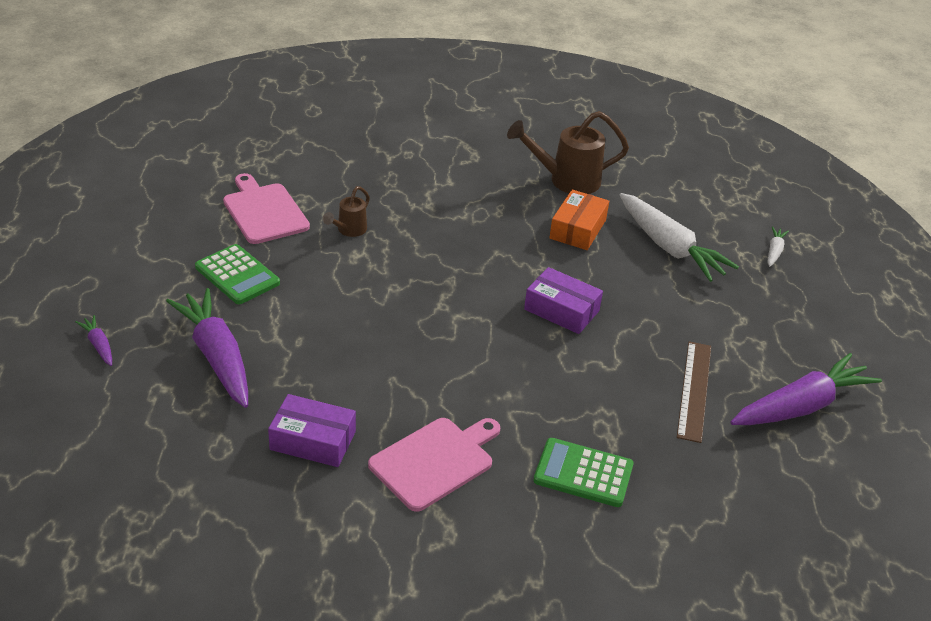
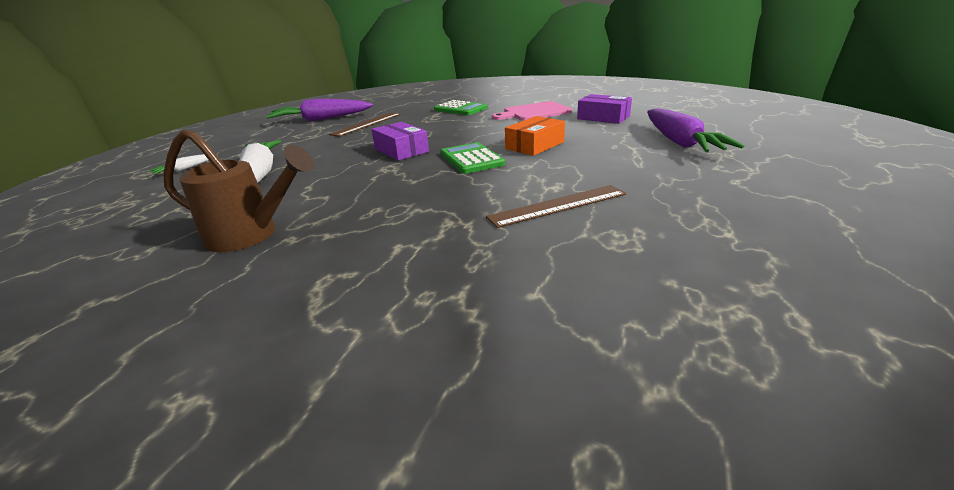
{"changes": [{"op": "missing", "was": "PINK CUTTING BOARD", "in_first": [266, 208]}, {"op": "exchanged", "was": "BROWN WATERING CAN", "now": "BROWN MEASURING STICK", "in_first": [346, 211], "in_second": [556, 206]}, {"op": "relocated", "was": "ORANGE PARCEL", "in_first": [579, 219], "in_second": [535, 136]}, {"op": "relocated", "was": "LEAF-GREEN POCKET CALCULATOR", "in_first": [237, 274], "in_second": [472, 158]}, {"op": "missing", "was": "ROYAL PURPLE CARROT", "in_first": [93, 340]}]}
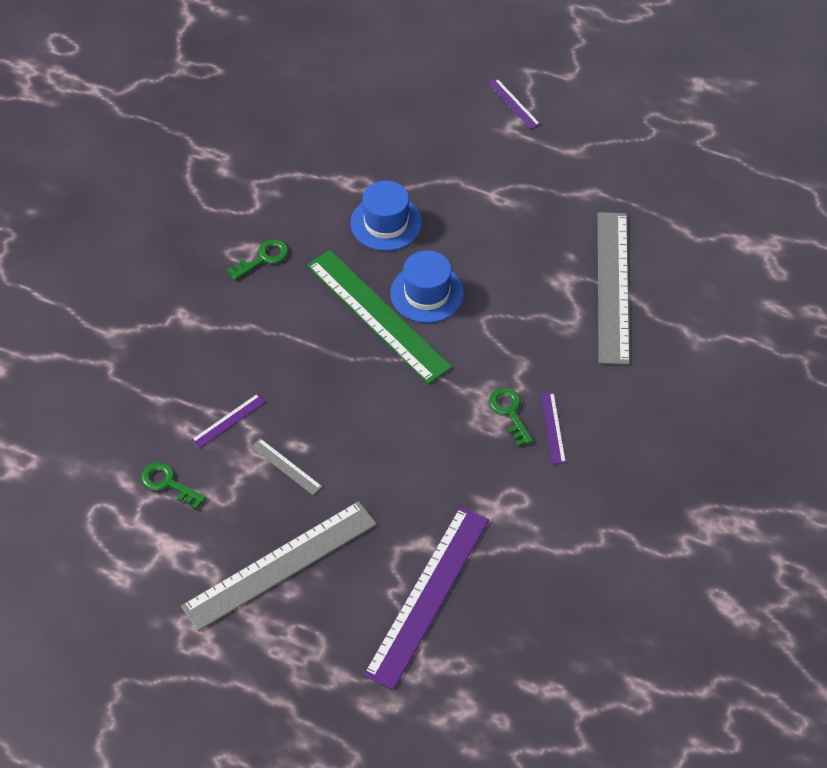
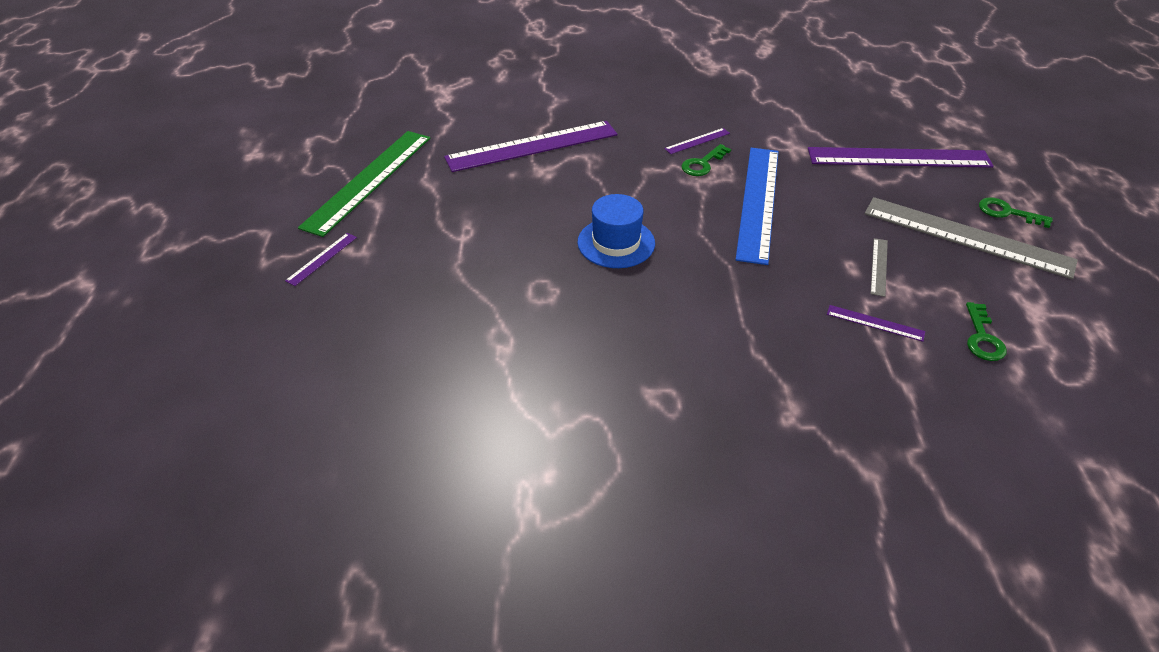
{"changes": [{"op": "missing", "was": "BLUE TOP HAT", "in_first": [386, 215]}, {"op": "colour", "was": "GRAY MEASURING STICK", "now": "ROYAL PURPLE MEASURING STICK", "in_first": [614, 288], "in_second": [531, 146]}, {"op": "relocated", "was": "LEAF-GREEN KEY", "in_first": [258, 259], "in_second": [1016, 212]}, {"op": "relocated", "was": "LEAF-GREEN MEASURING STICK", "in_first": [379, 317], "in_second": [364, 184]}, {"op": "appeared", "now": "BLUE MEASURING STICK", "in_second": [757, 206]}]}
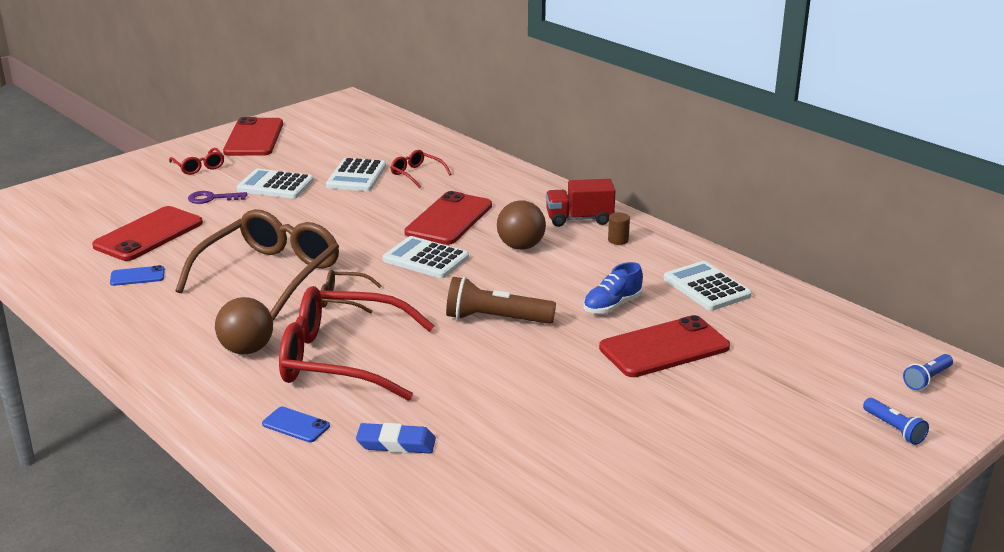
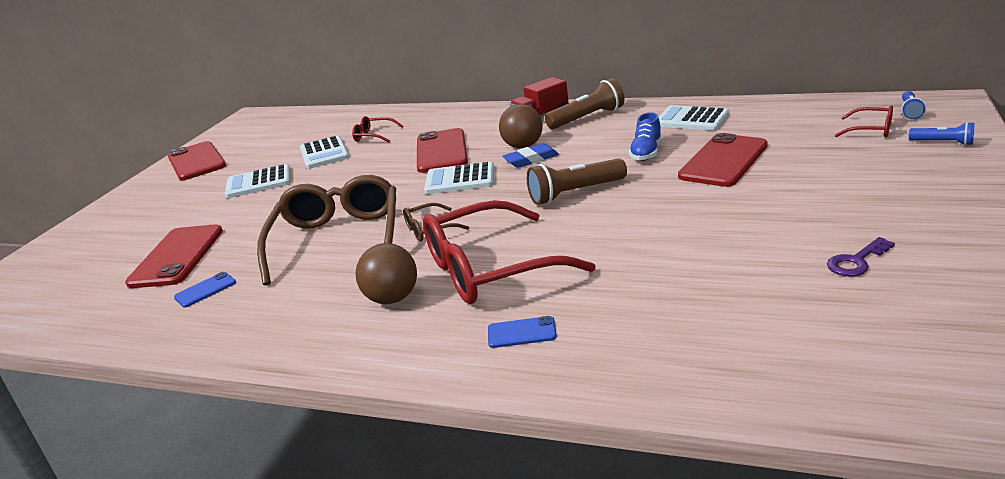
{"changes": [{"op": "relocated", "was": "RED SPECTACLES", "in_first": [196, 161], "in_second": [864, 121]}, {"op": "relocated", "was": "ROYAL PURPLE KEY", "in_first": [217, 197], "in_second": [861, 257]}, {"op": "exchanged", "was": "BROWN SOLID CYLINDER", "now": "BROWN TORCH", "in_first": [619, 228], "in_second": [584, 103]}, {"op": "relocated", "was": "BLUE GUM ERASER", "in_first": [396, 438], "in_second": [530, 155]}]}
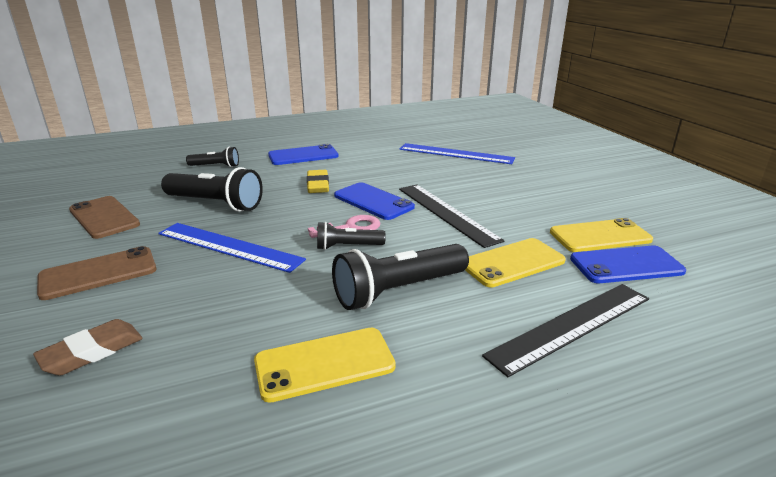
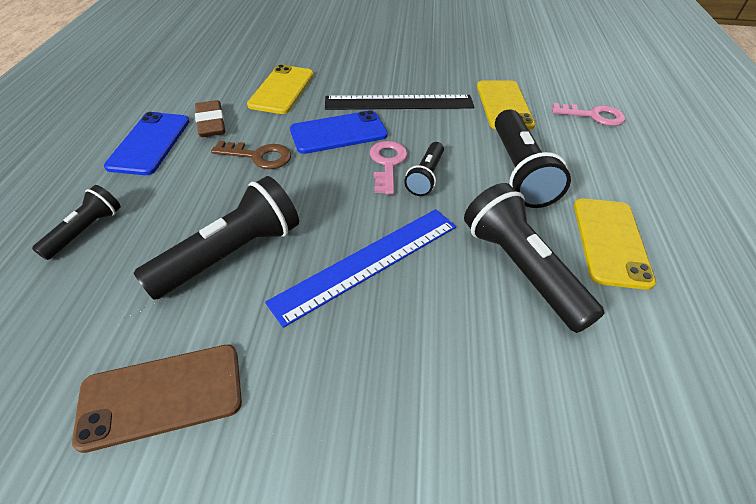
{"changes": [{"op": "missing", "was": "BLUE MEASURING STICK", "in_first": [457, 153]}, {"op": "exchanged", "was": "YELLOW GUM ERASER", "now": "BROWN KEY", "in_first": [318, 181], "in_second": [251, 155]}, {"op": "relocated", "was": "YELLOW PHONE", "in_first": [601, 235], "in_second": [280, 89]}, {"op": "missing", "was": "BROWN PHONE", "in_first": [97, 273]}, {"op": "missing", "was": "BLUE PHONE", "in_first": [628, 264]}, {"op": "exchanged", "was": "BLACK MEASURING STICK", "now": "PINK KEY", "in_first": [565, 330], "in_second": [588, 114]}, {"op": "relocated", "was": "BROWN GUM ERASER", "in_first": [88, 347], "in_second": [210, 118]}, {"op": "appeared", "now": "BLACK TORCH", "in_second": [534, 258]}]}
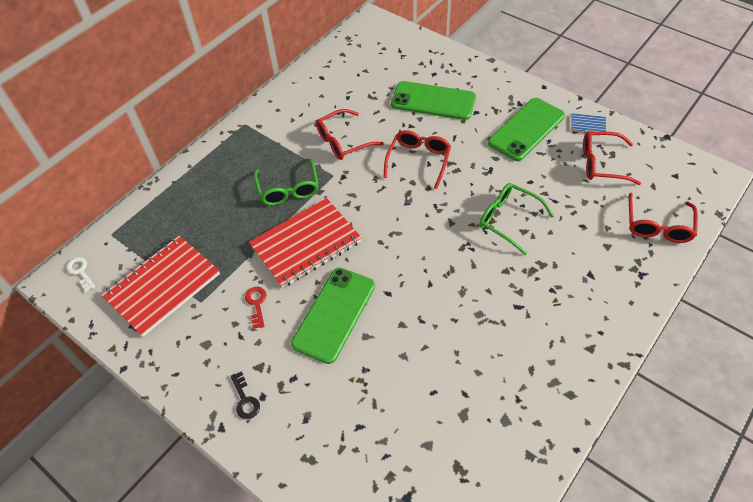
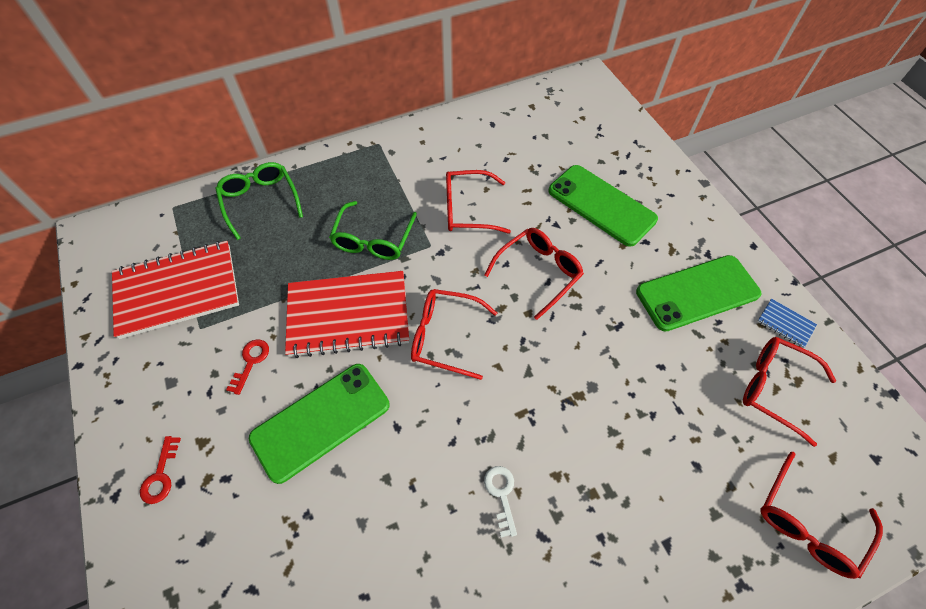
{"changes": [{"op": "relocated", "was": "LEAF-GREEN SPECTACLES", "in_first": [516, 219], "in_second": [259, 201]}, {"op": "relocated", "was": "SNOW-WHITE KEY", "in_first": [81, 274], "in_second": [500, 501]}, {"op": "colour", "was": "BLACK KEY", "now": "RED KEY", "in_first": [245, 395], "in_second": [160, 470]}, {"op": "appeared", "now": "RED SPECTACLES", "in_second": [454, 334]}]}
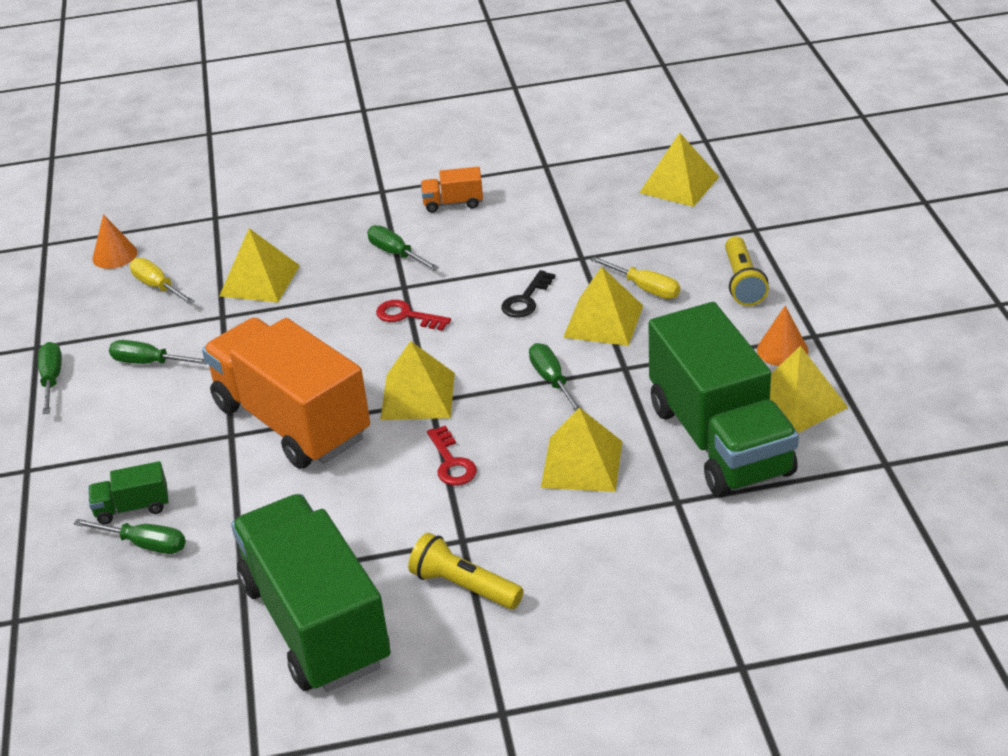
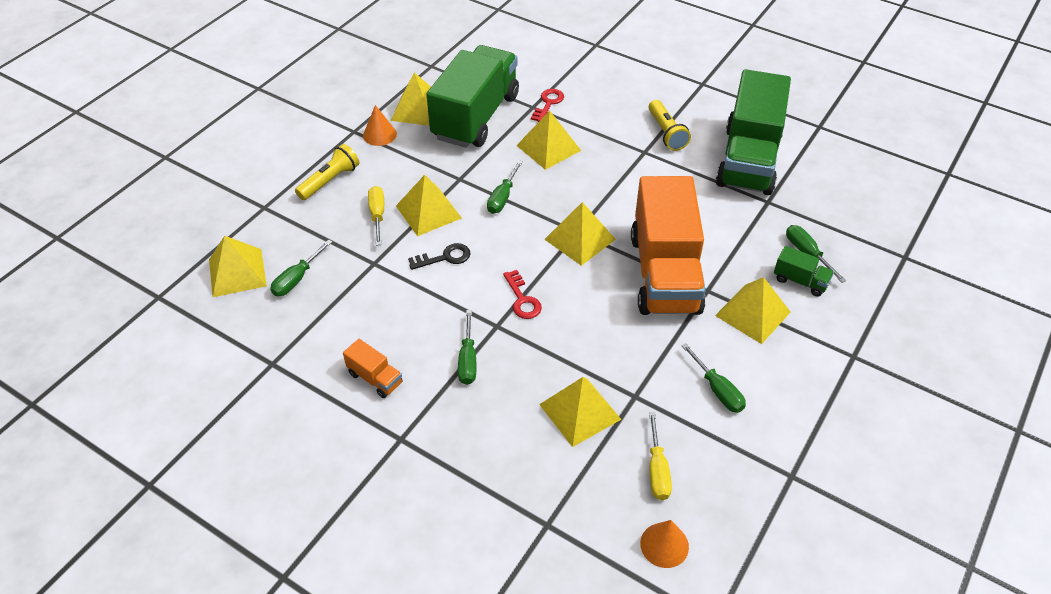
{"changes": [{"op": "relocated", "was": "LEAF-GREEN SCREWDRIVER", "in_first": [50, 378], "in_second": [301, 267]}, {"op": "relocated", "was": "RED KEY", "in_first": [452, 456], "in_second": [547, 105]}, {"op": "appeared", "now": "YELLOW SOLID PYRAMID", "in_second": [753, 310]}]}
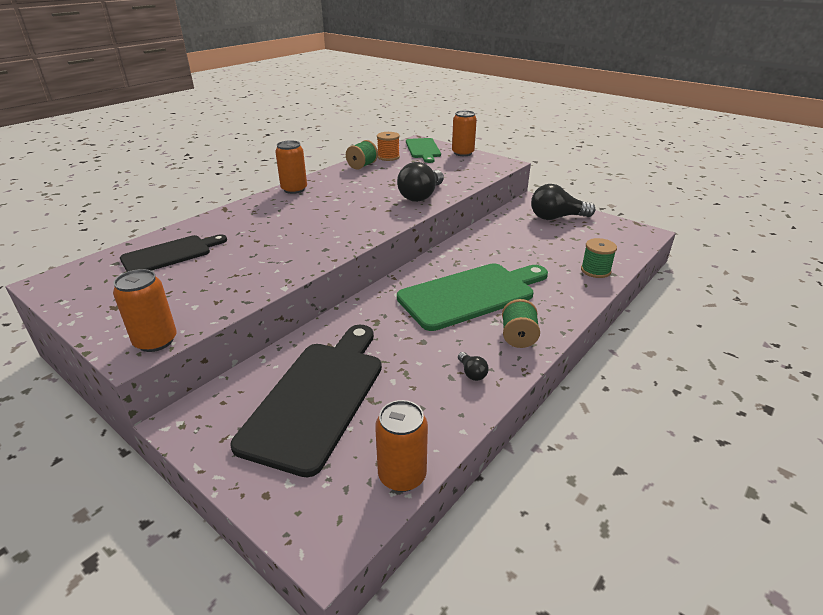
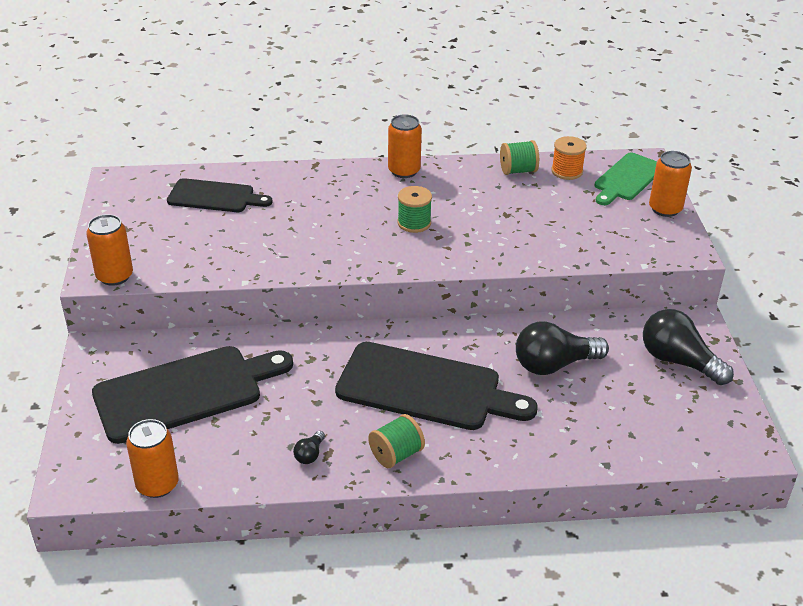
{"changes": [{"op": "relocated", "was": "BLACK LIGHT BULB", "in_first": [420, 182], "in_second": [562, 348]}, {"op": "relocated", "was": "LEAF-GREEN SPOOL", "in_first": [599, 258], "in_second": [415, 209]}, {"op": "colour", "was": "LEAF-GREEN CUTTING BOARD", "now": "BLACK CUTTING BOARD", "in_first": [472, 297], "in_second": [436, 386]}]}
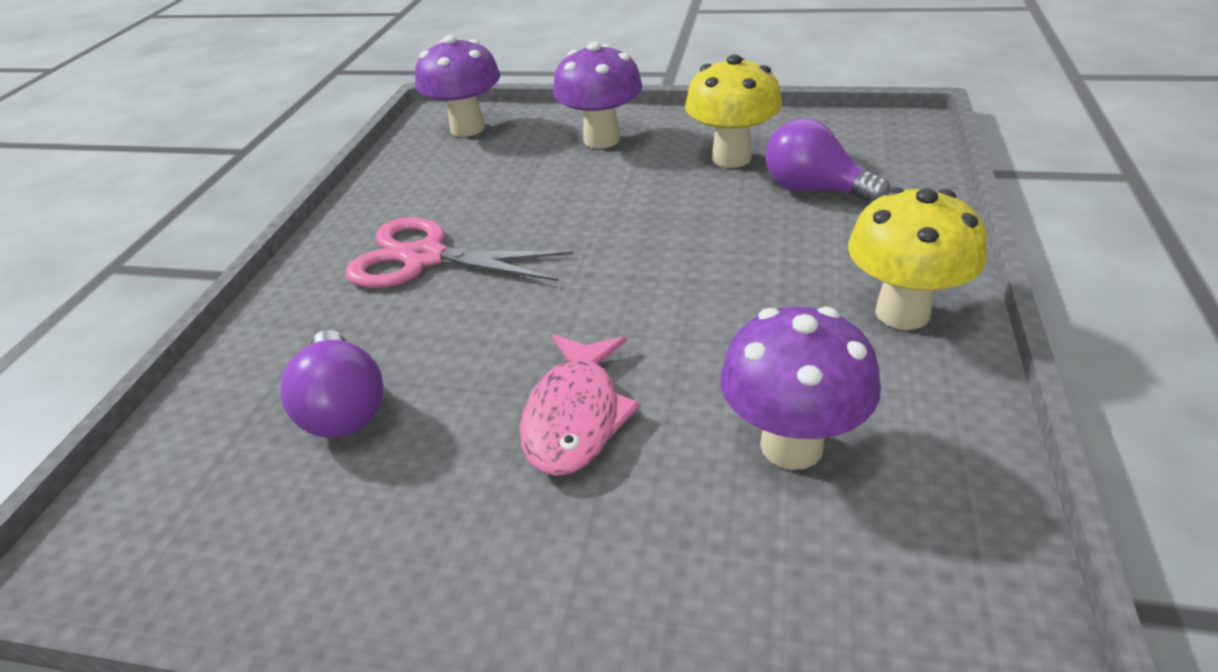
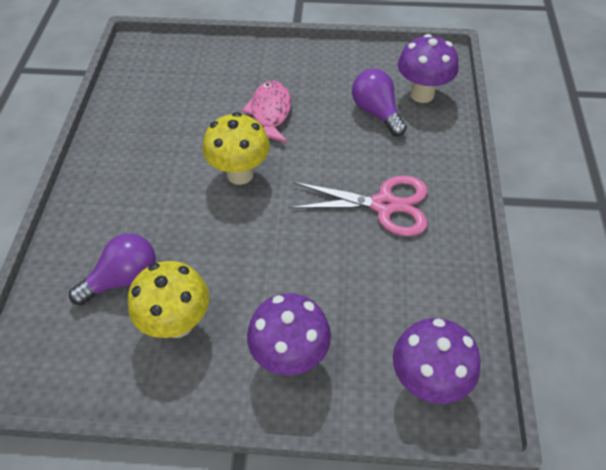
{"changes": [{"op": "spun", "was": "ROYAL PURPLE LIGHT BULB", "in_first": [828, 160], "in_second": [112, 269], "clockwise": -60}, {"op": "relocated", "was": "YELLOW TOADSTOOL", "in_first": [917, 258], "in_second": [236, 148]}, {"op": "relocated", "was": "ROYAL PURPLE TOADSTOOL", "in_first": [800, 388], "in_second": [428, 68]}]}
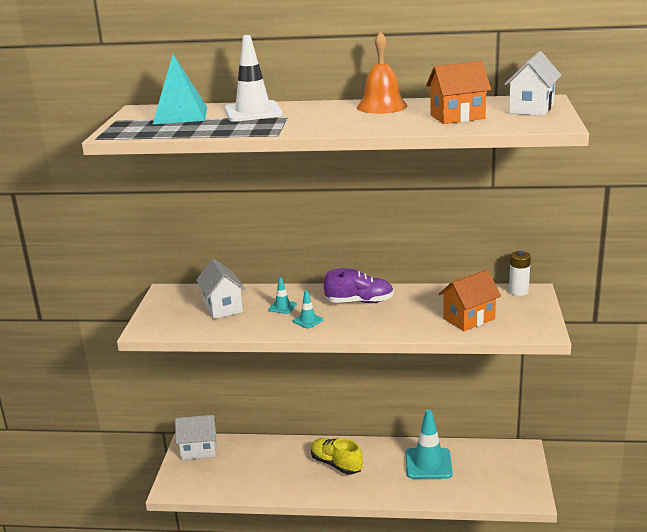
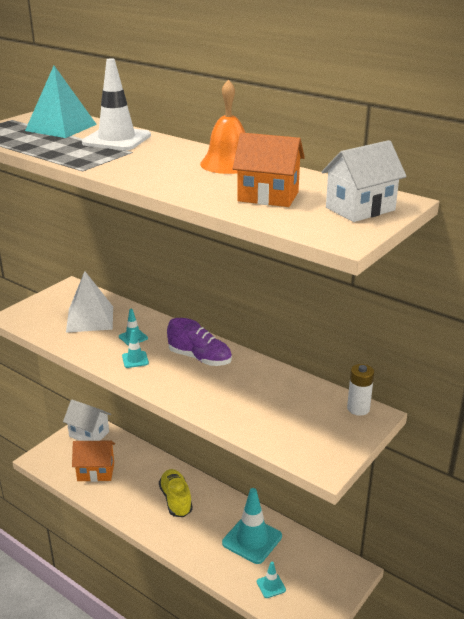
{"changes": [{"op": "exchanged", "was": "SNOW-WHITE TOY HOUSE", "now": "SNOW-WHITE SOLID PYRAMID", "in_first": [221, 288], "in_second": [89, 302]}, {"op": "relocated", "was": "ORANGE TOY HOUSE", "in_first": [470, 300], "in_second": [93, 461]}, {"op": "appeared", "now": "TEAL TRAFFIC CONE", "in_second": [271, 580]}]}
